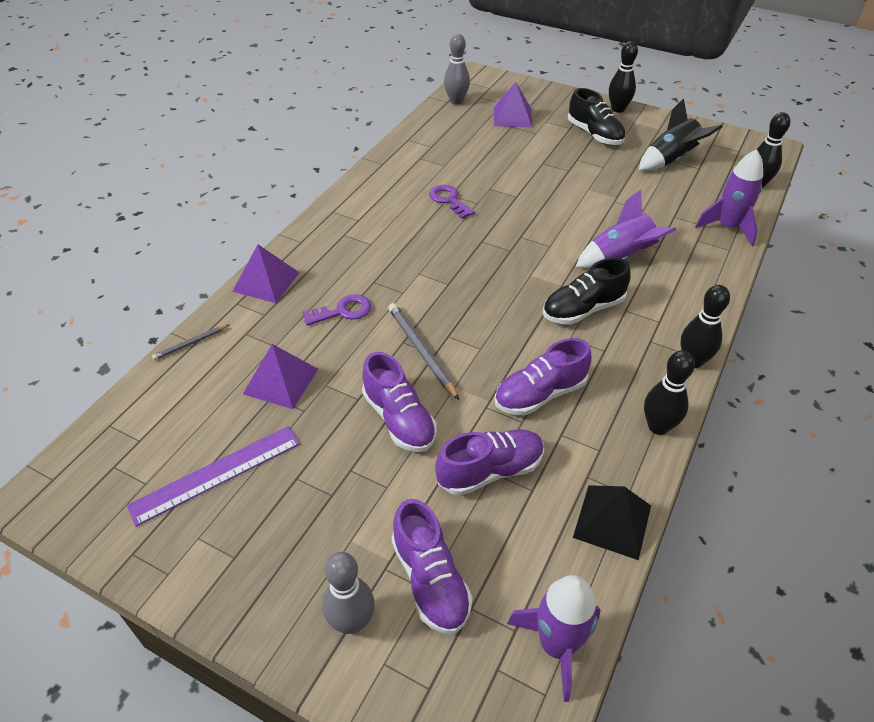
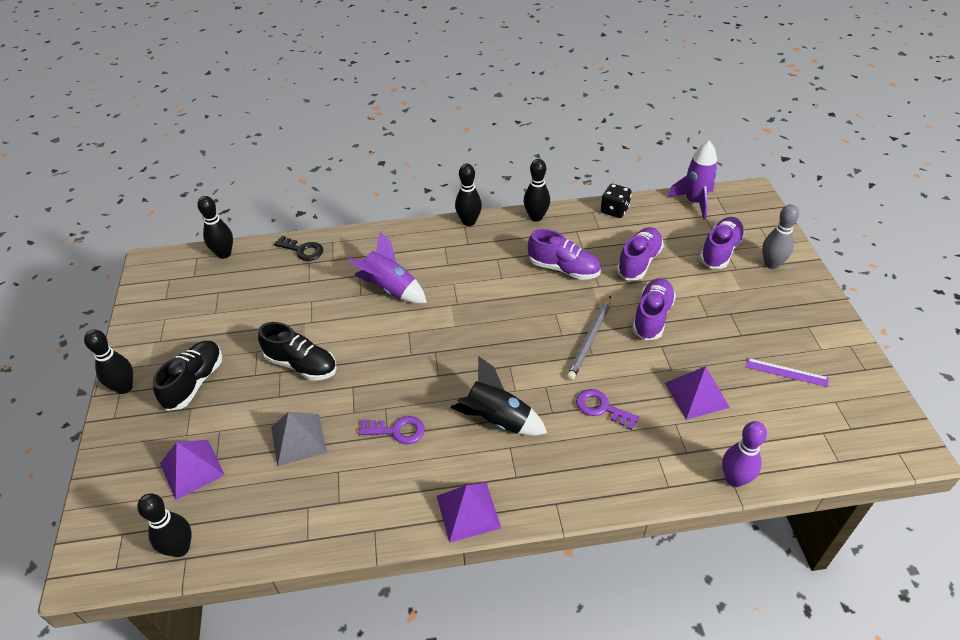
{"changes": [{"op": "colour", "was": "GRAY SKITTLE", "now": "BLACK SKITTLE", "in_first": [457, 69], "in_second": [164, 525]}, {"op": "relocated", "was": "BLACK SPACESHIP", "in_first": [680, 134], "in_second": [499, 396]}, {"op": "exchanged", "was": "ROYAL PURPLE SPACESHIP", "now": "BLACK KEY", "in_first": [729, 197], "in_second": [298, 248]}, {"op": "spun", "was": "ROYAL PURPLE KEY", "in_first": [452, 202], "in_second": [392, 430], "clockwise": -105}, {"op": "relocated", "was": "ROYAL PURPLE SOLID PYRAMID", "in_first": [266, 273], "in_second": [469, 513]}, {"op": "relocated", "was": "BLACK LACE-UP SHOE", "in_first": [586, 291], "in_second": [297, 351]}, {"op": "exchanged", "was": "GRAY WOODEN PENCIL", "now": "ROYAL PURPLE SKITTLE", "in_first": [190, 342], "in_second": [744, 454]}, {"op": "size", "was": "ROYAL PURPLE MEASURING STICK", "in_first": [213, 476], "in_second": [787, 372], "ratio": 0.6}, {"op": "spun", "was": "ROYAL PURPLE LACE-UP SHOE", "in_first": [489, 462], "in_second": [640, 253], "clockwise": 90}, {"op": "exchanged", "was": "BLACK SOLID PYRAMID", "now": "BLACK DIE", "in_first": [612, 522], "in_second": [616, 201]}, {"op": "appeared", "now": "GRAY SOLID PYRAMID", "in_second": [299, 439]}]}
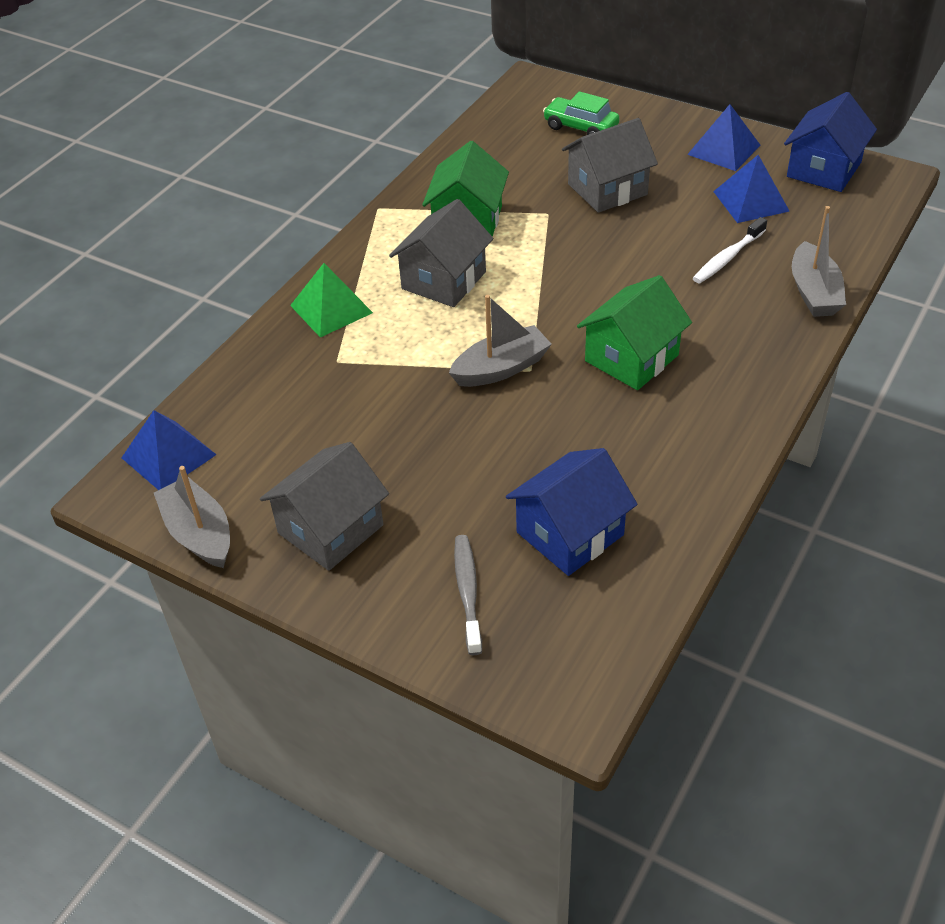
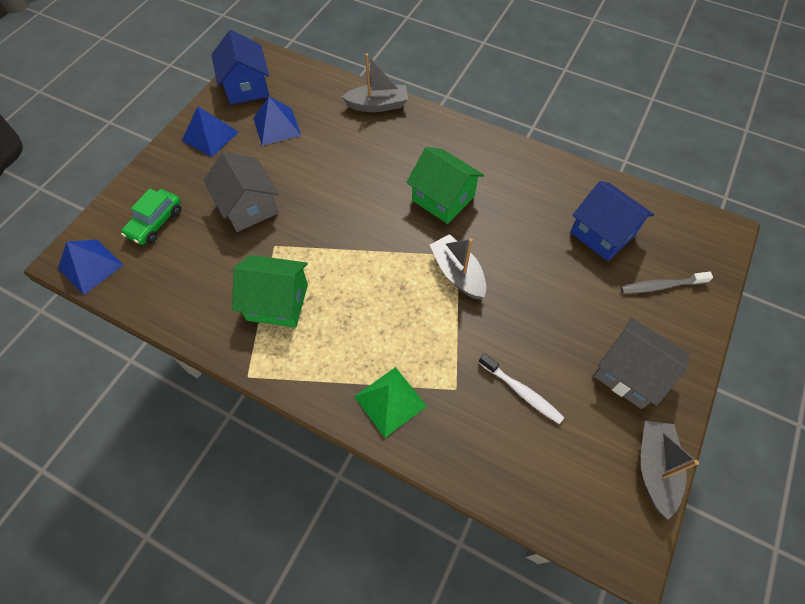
{"changes": [{"op": "spun", "was": "BLUE TOY HOUSE", "in_first": [830, 142], "in_second": [240, 67], "clockwise": 45}, {"op": "missing", "was": "GRAY TOY HOUSE", "in_first": [441, 253]}, {"op": "relocated", "was": "SNOW-WHITE TOOTH BRUSH", "in_first": [730, 250], "in_second": [521, 388]}, {"op": "relocated", "was": "BLUE SOLID PYRAMID", "in_first": [169, 450], "in_second": [90, 267]}, {"op": "spun", "was": "GRAY TOY BOAT", "in_first": [192, 517], "in_second": [670, 470], "clockwise": 135}]}
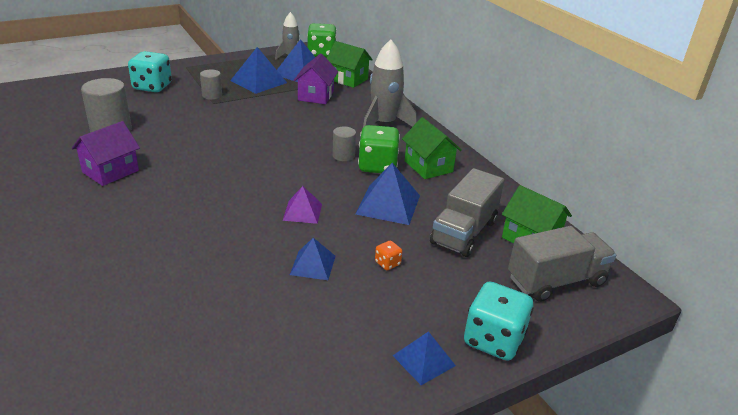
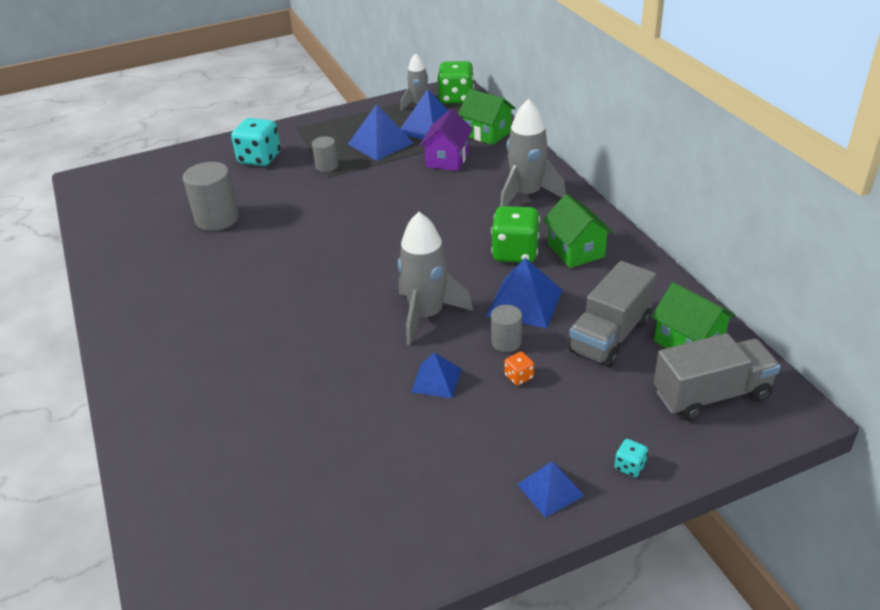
{"changes": [{"op": "missing", "was": "ROYAL PURPLE TOY HOUSE", "in_first": [106, 153]}, {"op": "relocated", "was": "GRAY SOLID CYLINDER", "in_first": [344, 143], "in_second": [506, 328]}, {"op": "exchanged", "was": "ROYAL PURPLE SOLID PYRAMID", "now": "GRAY SPACESHIP", "in_first": [302, 205], "in_second": [435, 278]}, {"op": "size", "was": "TEAL DIE", "in_first": [499, 321], "in_second": [631, 458], "ratio": 0.45}]}
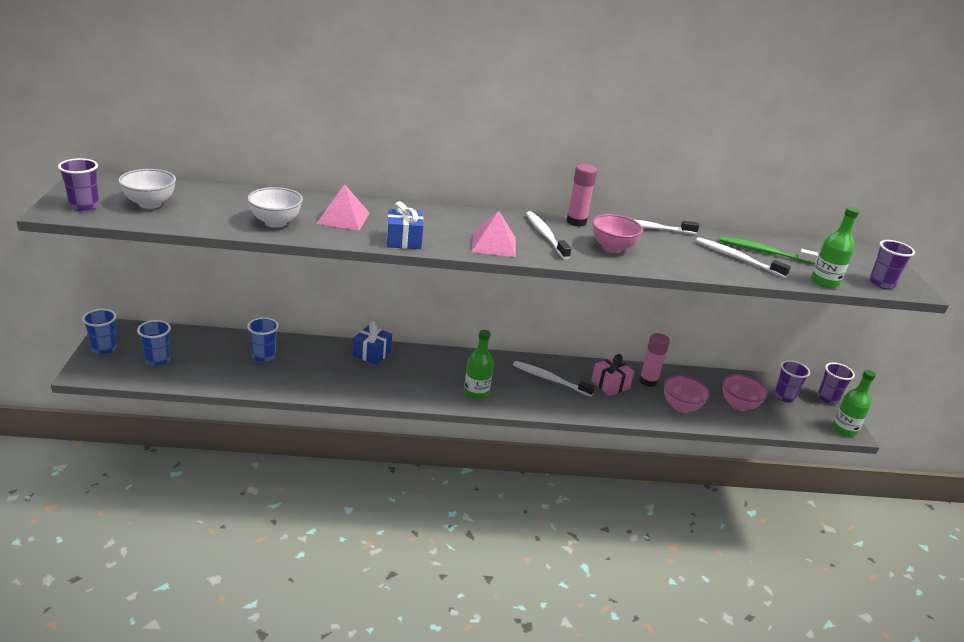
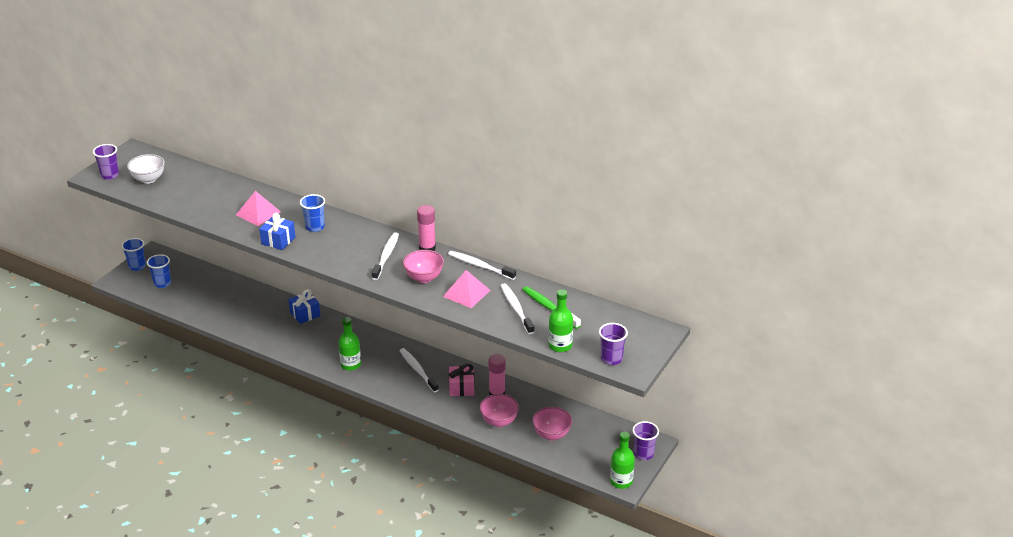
{"changes": [{"op": "missing", "was": "SNOW-WHITE BOWL", "in_first": [275, 207]}, {"op": "relocated", "was": "PINK SOLID PYRAMID", "in_first": [493, 234], "in_second": [467, 289]}, {"op": "relocated", "was": "BLUE TUMBLER", "in_first": [263, 339], "in_second": [312, 213]}, {"op": "missing", "was": "ROYAL PURPLE TUMBLER", "in_first": [792, 381]}]}
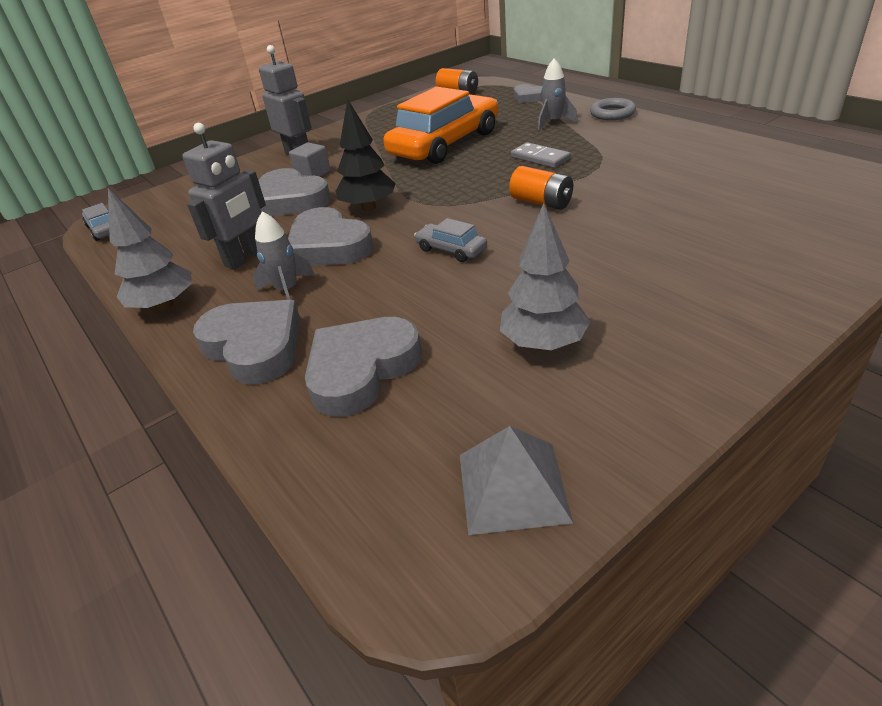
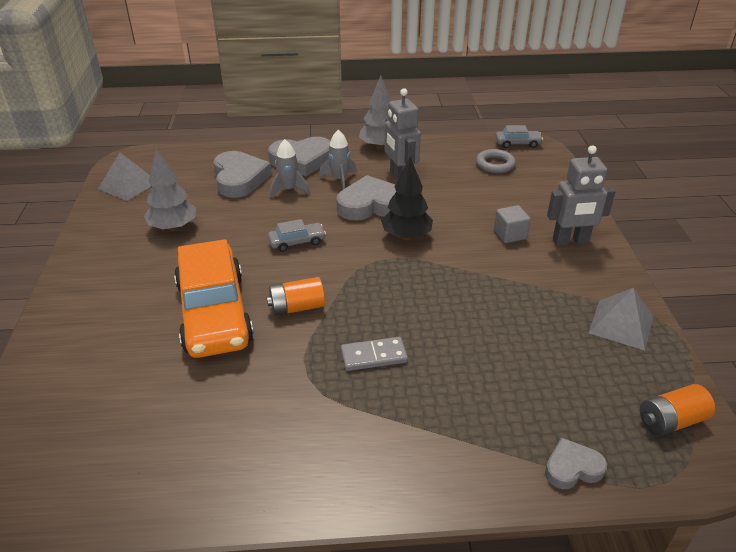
{"changes": [{"op": "relocated", "was": "GRAY SPACESHIP", "in_first": [558, 94], "in_second": [290, 168]}, {"op": "relocated", "was": "ORANGE CAR", "in_first": [441, 125], "in_second": [214, 298]}, {"op": "relocated", "was": "GRAY TORUS", "in_first": [613, 109], "in_second": [496, 161]}, {"op": "missing", "was": "GRAY HEART SHAPE", "in_first": [294, 192]}, {"op": "appeared", "now": "GRAY SOLID PYRAMID", "in_second": [621, 319]}]}
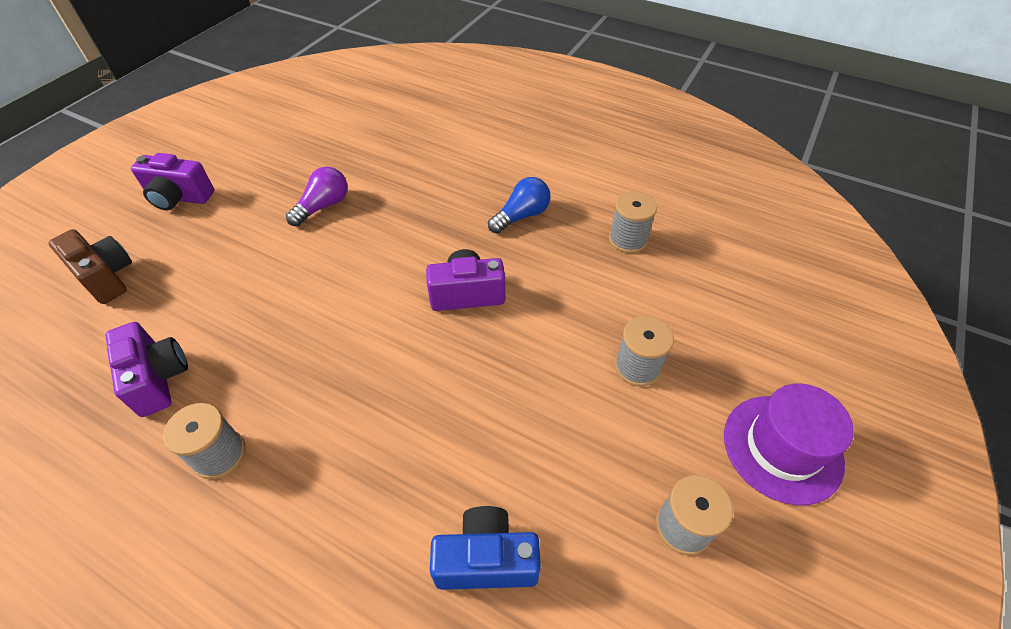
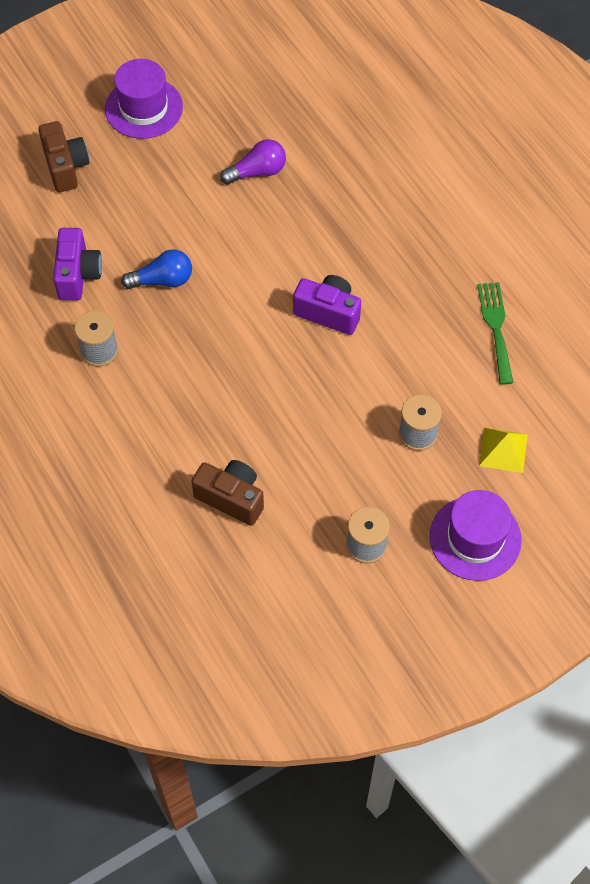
{"changes": [{"op": "exchanged", "was": "ROYAL PURPLE CAMERA", "now": "ROYAL PURPLE TOP HAT", "in_first": [172, 181], "in_second": [144, 99]}, {"op": "relocated", "was": "BLUE LIGHT BULB", "in_first": [519, 205], "in_second": [156, 269]}, {"op": "exchanged", "was": "GRAY SPOOL", "now": "LEAF-GREEN DINNER FORK", "in_first": [633, 222], "in_second": [495, 333]}, {"op": "colour", "was": "BLUE CAMERA", "now": "BROWN CAMERA", "in_first": [485, 548], "in_second": [227, 493]}, {"op": "appeared", "now": "YELLOW SOLID PYRAMID", "in_second": [503, 450]}]}
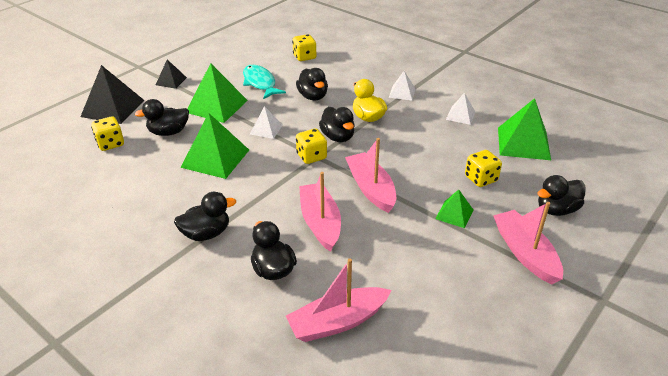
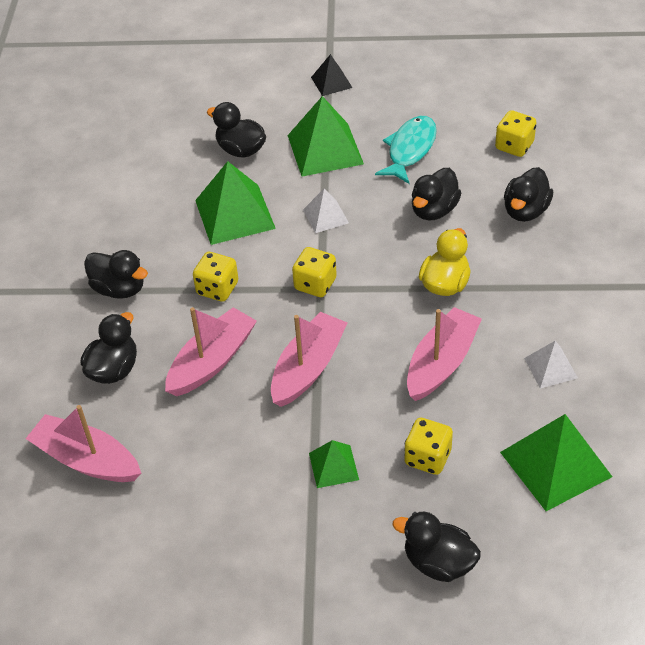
{"changes": [{"op": "missing", "was": "BLACK SOLID PYRAMID", "in_first": [112, 94]}, {"op": "missing", "was": "SNOW-WHITE SOLID PYRAMID", "in_first": [402, 86]}, {"op": "relocated", "was": "BLACK RUBBER DUCK", "in_first": [337, 124], "in_second": [528, 194]}, {"op": "relocated", "was": "YELLOW DIE", "in_first": [107, 133], "in_second": [215, 277]}, {"op": "relocated", "was": "PINK TOY BOAT", "in_first": [528, 243], "in_second": [444, 354]}]}
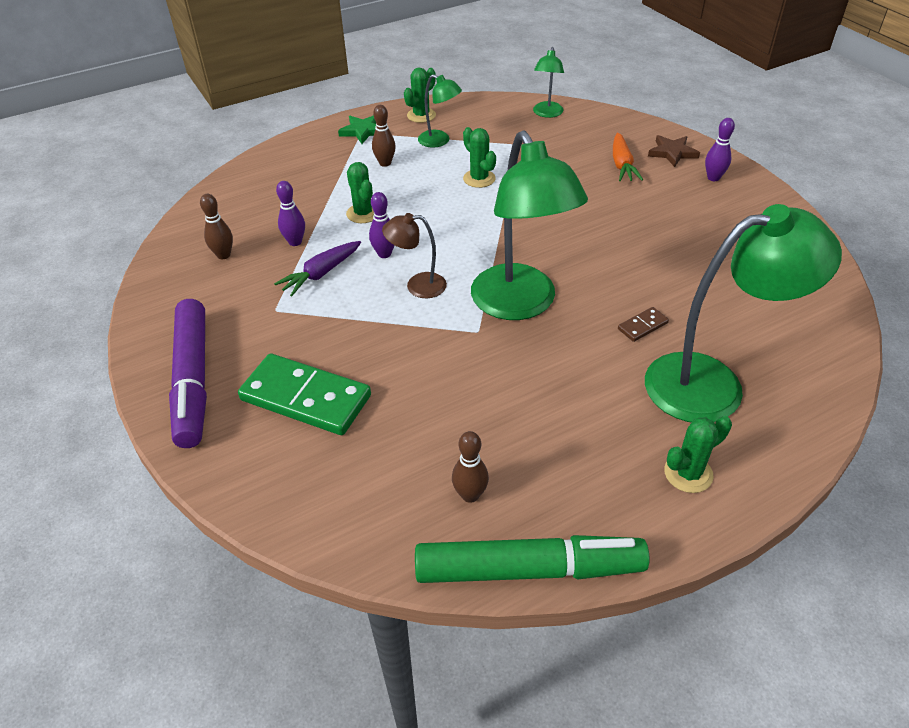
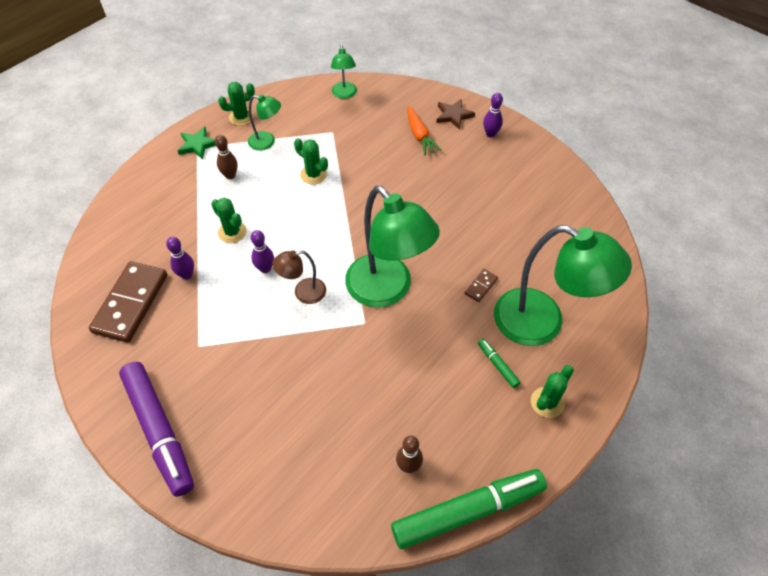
{"changes": [{"op": "spun", "was": "LEAF-GREEN CACTUS", "in_first": [420, 95], "in_second": [236, 104], "clockwise": 45}, {"op": "exchanged", "was": "BROWN SKITTLE", "now": "BROWN DOMINO PIECE", "in_first": [216, 226], "in_second": [128, 302]}, {"op": "spun", "was": "LEAF-GREEN DESK LAMP", "in_first": [743, 313], "in_second": [563, 285], "clockwise": 60}, {"op": "missing", "was": "ROYAL PURPLE CARROT", "in_first": [317, 268]}, {"op": "missing", "was": "LEAF-GREEN DOMINO PIECE", "in_first": [304, 394]}, {"op": "appeared", "now": "LEAF-GREEN MARKER PEN", "in_second": [499, 363]}]}
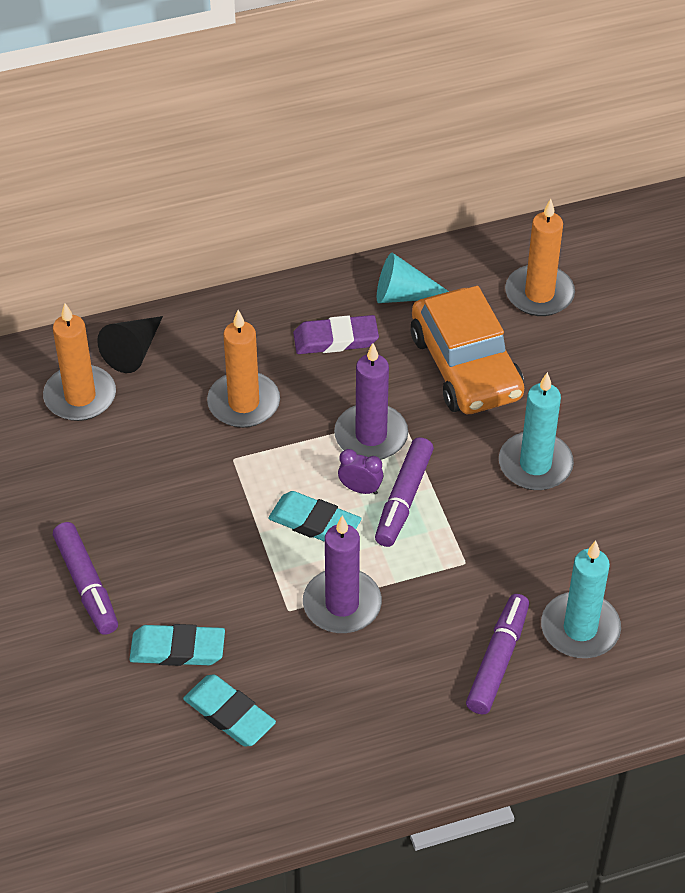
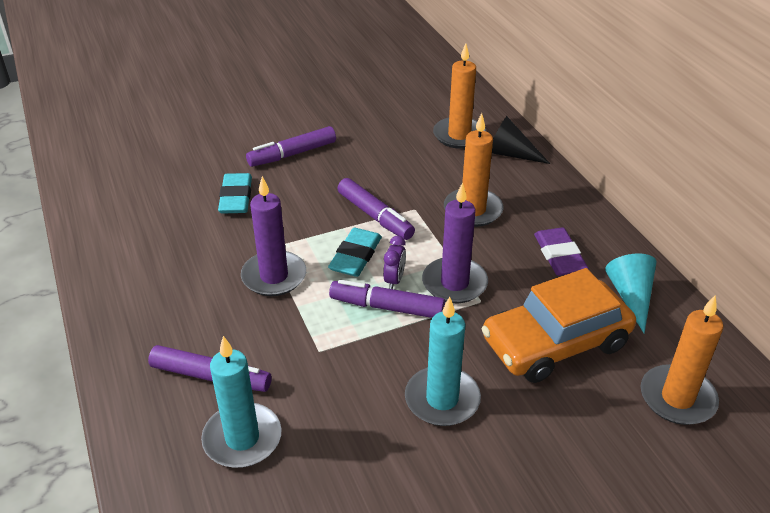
{"changes": [{"op": "missing", "was": "TEAL GUM ERASER", "in_first": [229, 710]}, {"op": "appeared", "now": "ROYAL PURPLE MARKER PEN", "in_second": [376, 209]}]}
